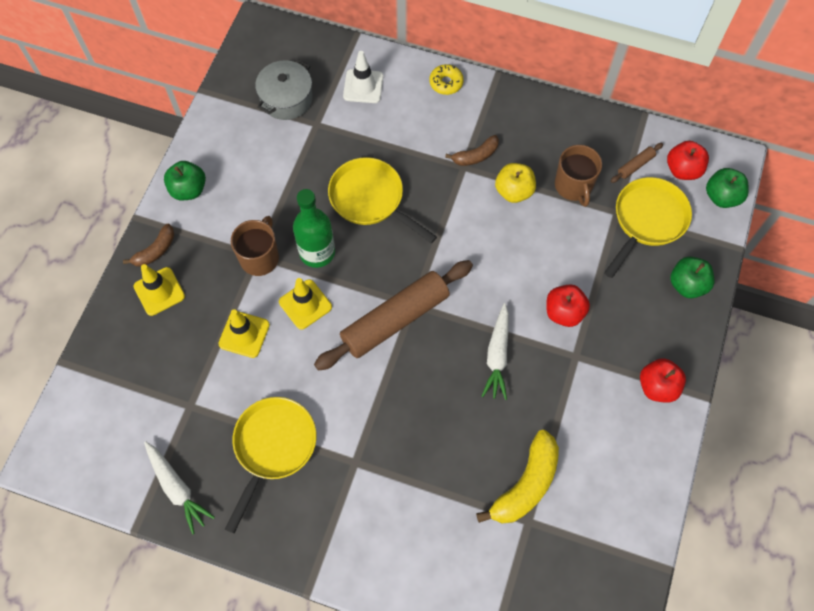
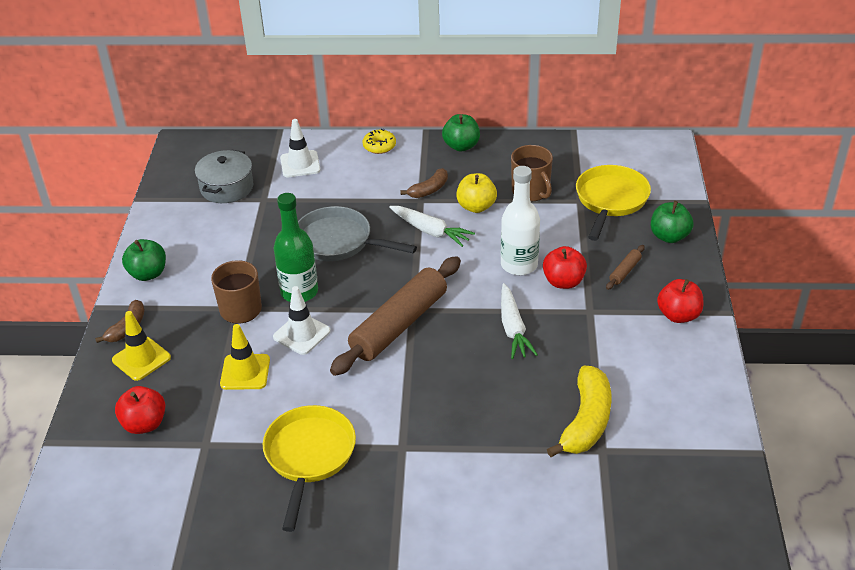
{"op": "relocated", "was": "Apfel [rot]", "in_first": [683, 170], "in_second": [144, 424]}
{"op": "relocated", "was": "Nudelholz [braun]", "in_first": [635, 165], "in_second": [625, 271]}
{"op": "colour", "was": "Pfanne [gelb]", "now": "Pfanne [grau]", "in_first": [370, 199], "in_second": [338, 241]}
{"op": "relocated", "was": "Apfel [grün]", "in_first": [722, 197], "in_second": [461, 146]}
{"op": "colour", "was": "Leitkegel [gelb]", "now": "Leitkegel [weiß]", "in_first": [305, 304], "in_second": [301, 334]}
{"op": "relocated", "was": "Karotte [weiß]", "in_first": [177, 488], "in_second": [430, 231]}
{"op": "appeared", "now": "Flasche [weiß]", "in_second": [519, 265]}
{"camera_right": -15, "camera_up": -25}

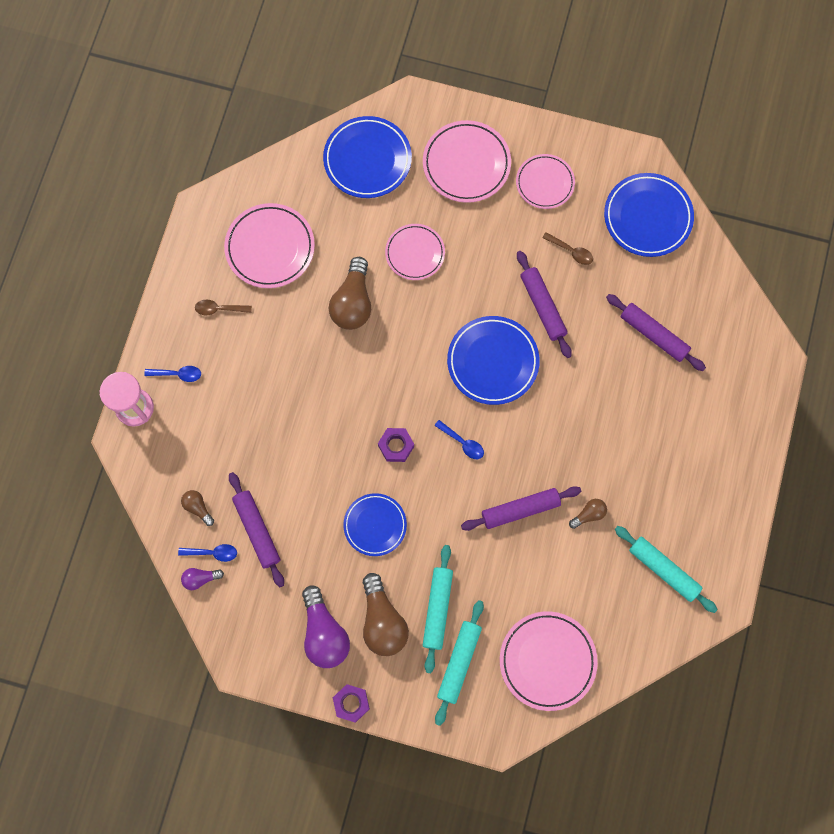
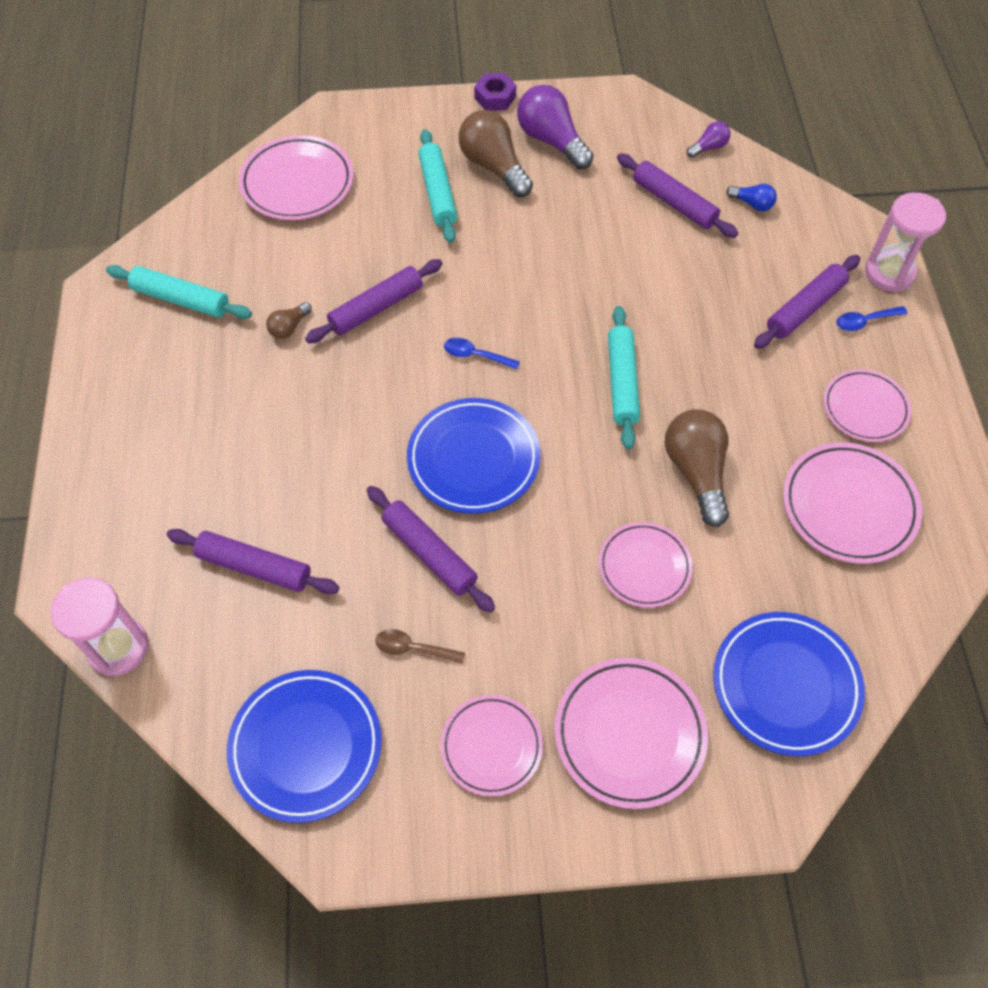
{"op": "exchanged", "was": "Löffel [braun]", "now": "Teller [rosa]", "in_first": [219, 309], "in_second": [865, 408]}
{"op": "missing", "was": "Sechskantmutter [lila]", "in_first": [396, 446]}
{"op": "colour", "was": "Glühbirne [braun]", "now": "Glühbirne [blau]", "in_first": [198, 508], "in_second": [752, 204]}
{"op": "missing", "was": "Teller [blau]", "in_first": [375, 525]}
{"op": "missing", "was": "Löffel [blau]", "in_first": [212, 553]}
{"op": "relocated", "was": "Nudelholz [türkis]", "in_first": [459, 662], "in_second": [622, 382]}
{"op": "appeared", "now": "Nudelholz [lila]", "in_second": [805, 308]}
{"op": "appeared", "now": "Sanduhr [rosa]", "in_second": [118, 648]}
{"camera_right": 160, "camera_up": -15}

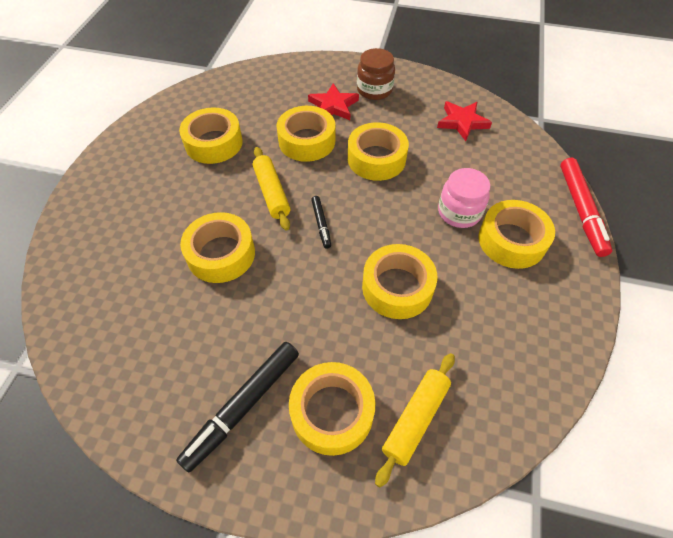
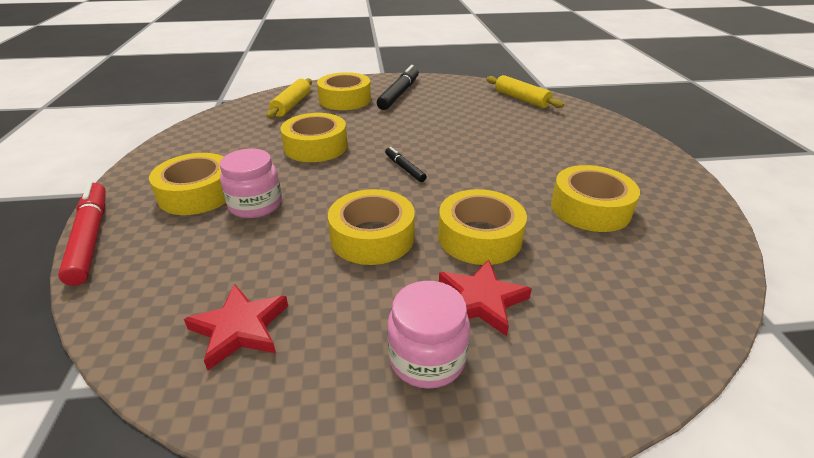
{"op": "colour", "was": "Einmachglas [braun]", "now": "Einmachglas [rosa]", "in_first": [374, 90], "in_second": [427, 358]}
{"op": "relocated", "was": "Nudelholz [gelb]", "in_first": [272, 193], "in_second": [521, 99]}
{"op": "missing", "was": "Klebeband [gelb]", "in_first": [221, 254]}
{"camera_right": 160, "camera_up": -20}

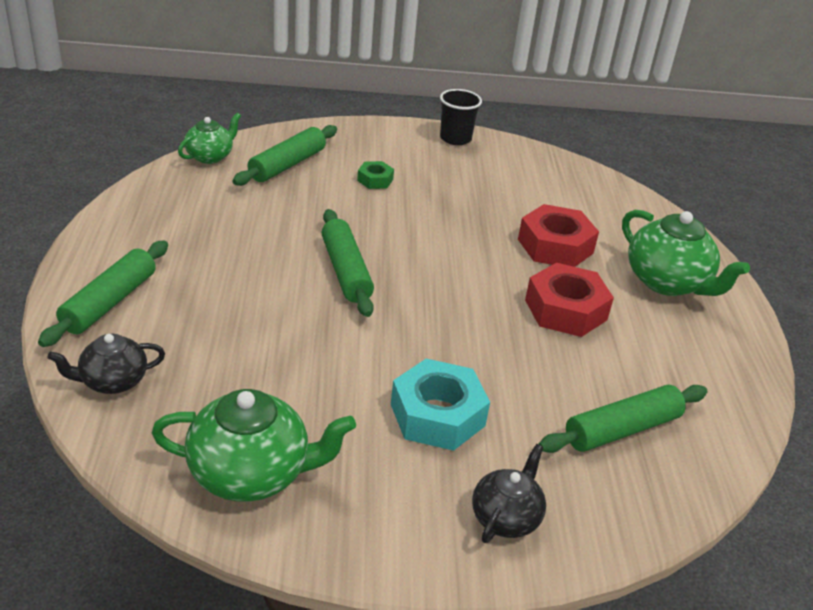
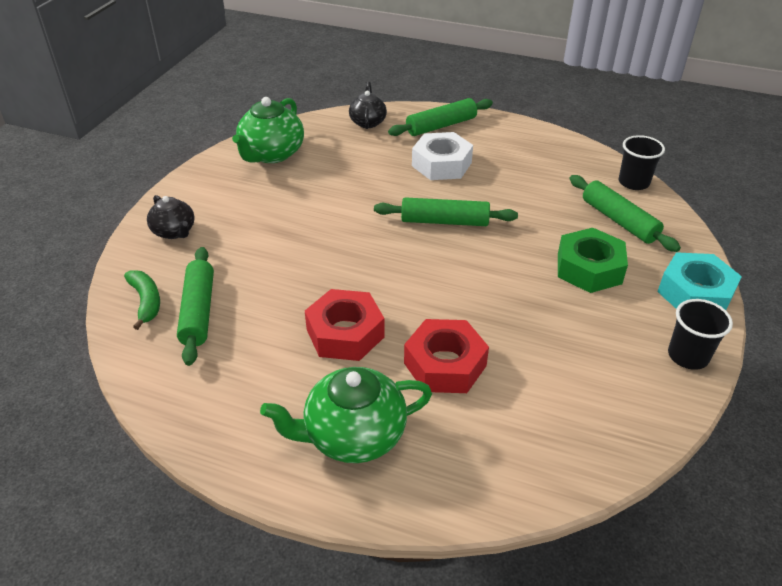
{"op": "exchanged", "was": "Teekanne [grün]", "now": "Becher [schwarz]", "in_first": [210, 156], "in_second": [633, 182]}
{"op": "size", "was": "Sechskantmutter [grün]", "in_first": [375, 180], "in_second": [589, 268], "ratio": 1.95}
{"op": "spun", "was": "Nudelholz [grün]", "in_first": [109, 302], "in_second": [441, 126], "clockwise": -75}
{"op": "relocated", "was": "Sechskantmutter [türkis]", "in_first": [437, 415], "in_second": [695, 293]}
{"op": "appeared", "now": "Sechskantmutter [weiß]", "in_second": [441, 164]}
{"op": "appeared", "now": "Banane [grün]", "in_second": [146, 301]}
{"camera_right": 115, "camera_up": 5}

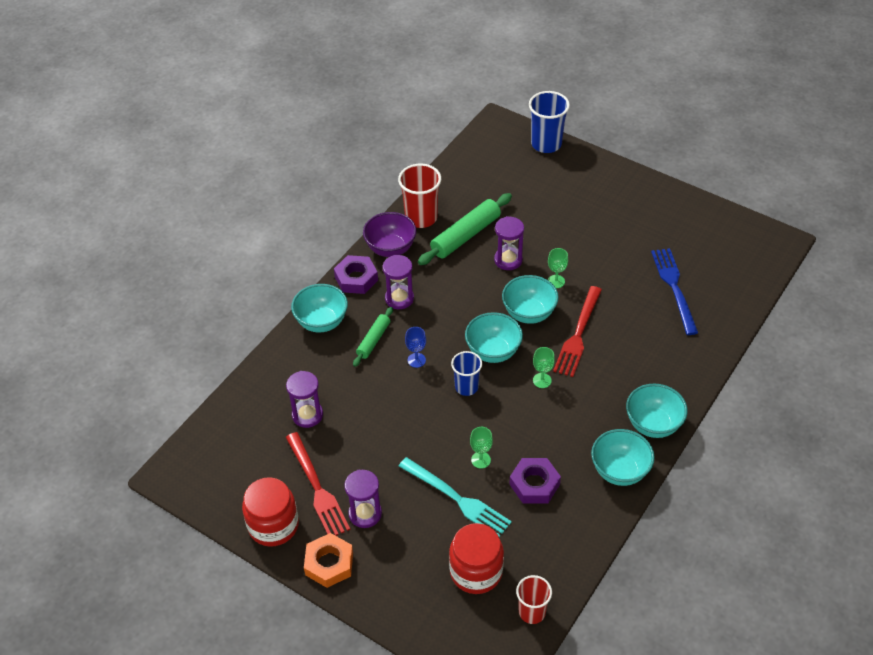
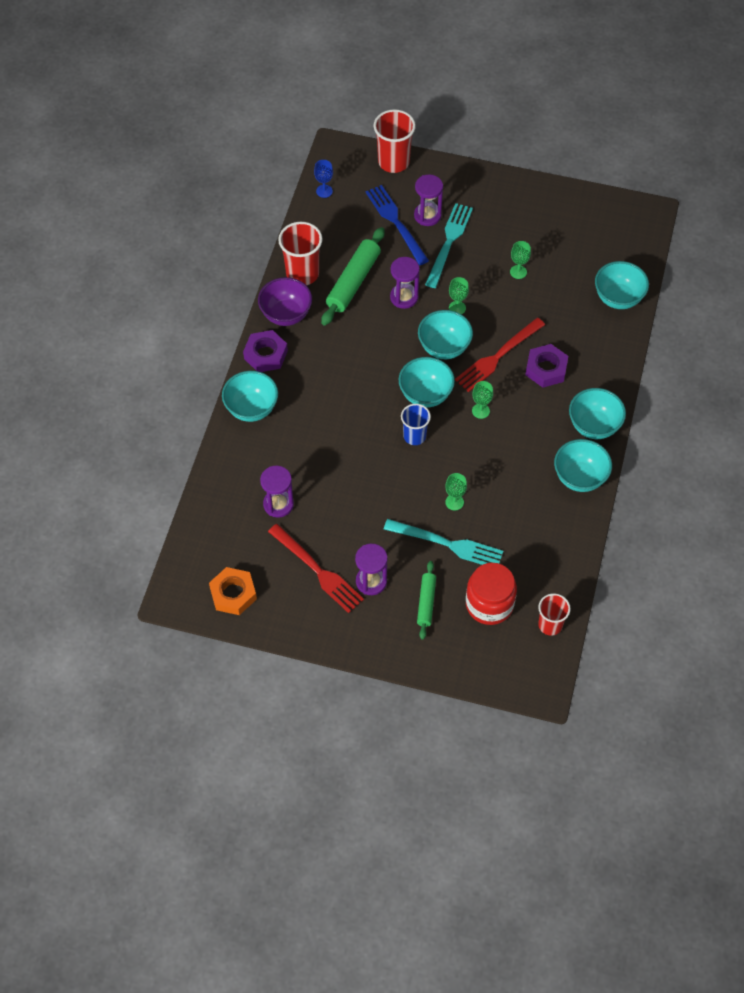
{"op": "colour", "was": "Becher [blau]", "now": "Becher [rot]", "in_first": [546, 144], "in_second": [393, 162]}
{"op": "relocated", "was": "Gabel [blau]", "in_first": [673, 287], "in_second": [395, 222]}
{"op": "relocated", "was": "Sanduhr [lila]", "in_first": [399, 298], "in_second": [427, 215]}
{"op": "spun", "was": "Gabel [rot]", "in_first": [578, 335], "in_second": [497, 357], "clockwise": 45}
{"op": "relocated", "was": "Nudelholz [grün]", "in_first": [373, 340], "in_second": [426, 602]}
{"op": "relocated", "was": "Kelch [blau]", "in_first": [416, 360], "in_second": [324, 191]}
{"op": "relocated", "was": "Sechskantmutter [lila]", "in_first": [534, 484], "in_second": [546, 369]}
{"op": "missing", "was": "Einmachglas [rot]", "in_first": [273, 525]}
{"op": "relocated", "was": "Sechskantmutter [orange]", "in_first": [329, 563], "in_second": [233, 594]}
{"op": "appeared", "now": "Gabel [türkis]", "in_second": [449, 241]}
{"op": "appeared", "now": "Kelch [grün]", "in_second": [518, 272]}
{"op": "appeared", "now": "Schüssel [türkis]", "in_second": [618, 298]}
{"camera_right": -20, "camera_up": 10}

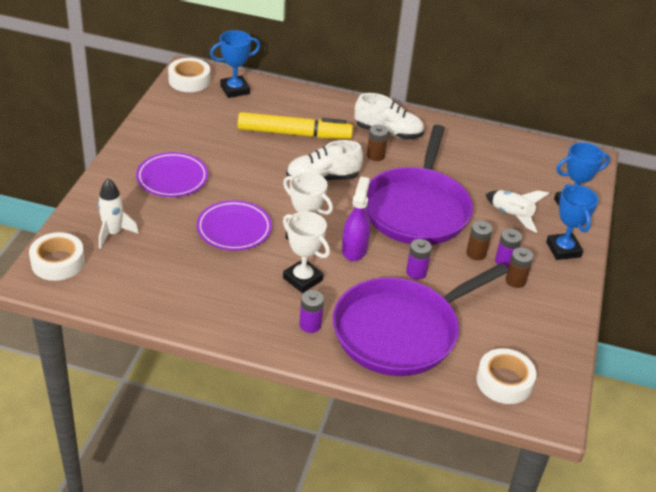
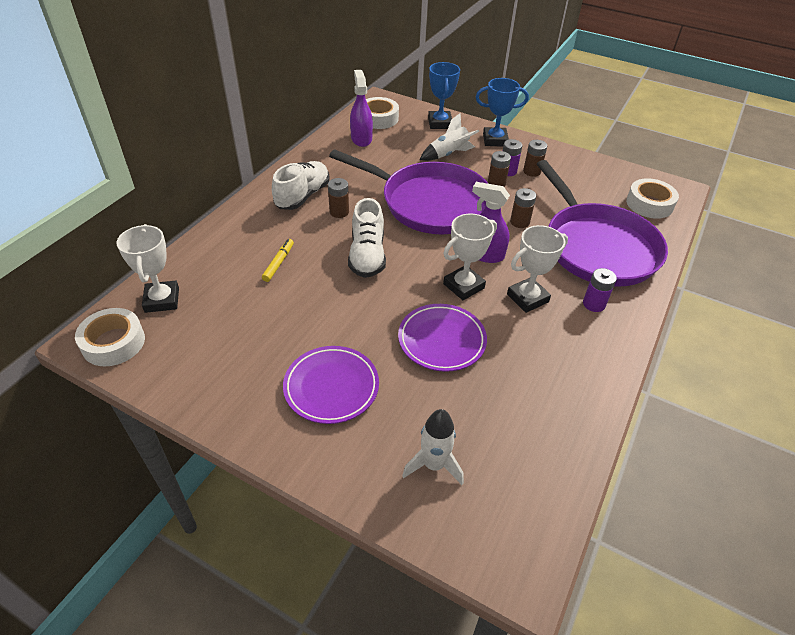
{"op": "colour", "was": "Pokal [blau]", "now": "Pokal [weiß]", "in_first": [235, 90], "in_second": [162, 300]}
{"op": "size", "was": "Filzstift [gelb]", "in_first": [294, 134], "in_second": [279, 263], "ratio": 0.44}
{"op": "relocated", "was": "Klebeband [weiß]", "in_first": [58, 262], "in_second": [378, 118]}
{"op": "colour", "was": "Batterie [lila]", "now": "Batterie [braun]", "in_first": [416, 272], "in_second": [519, 222]}
{"op": "appeared", "now": "Sprühflasche [lila]", "in_second": [361, 139]}
{"camera_right": -75, "camera_up": 5}

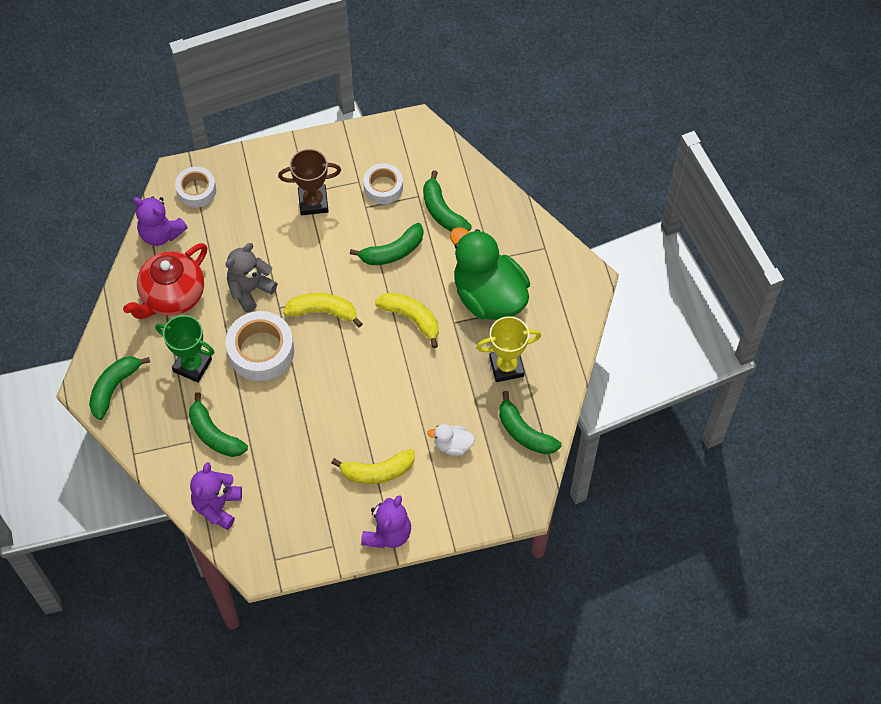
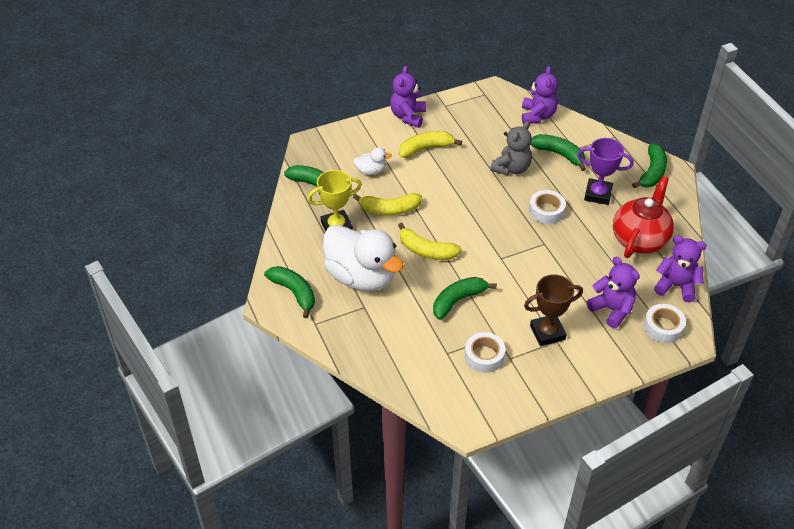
{"op": "relocated", "was": "Banane [grün]", "in_first": [442, 211], "in_second": [294, 292]}
{"op": "colour", "was": "Ente [grün]", "now": "Ente [weiß]", "in_first": [488, 296], "in_second": [361, 276]}
{"op": "relocated", "was": "Teddybär [grau]", "in_first": [250, 289], "in_second": [511, 168]}
{"op": "relocated", "was": "Banane [gelb]", "in_first": [323, 312], "in_second": [389, 209]}
{"op": "size", "was": "Klebeband [weiß]", "in_first": [261, 351], "in_second": [546, 211], "ratio": 0.62}
{"op": "colour", "was": "Pokal [grün]", "now": "Pokal [lila]", "in_first": [192, 365], "in_second": [598, 194]}
{"op": "appeared", "now": "Teddybär [lila]", "in_second": [612, 309]}
{"camera_right": 170, "camera_up": -15}

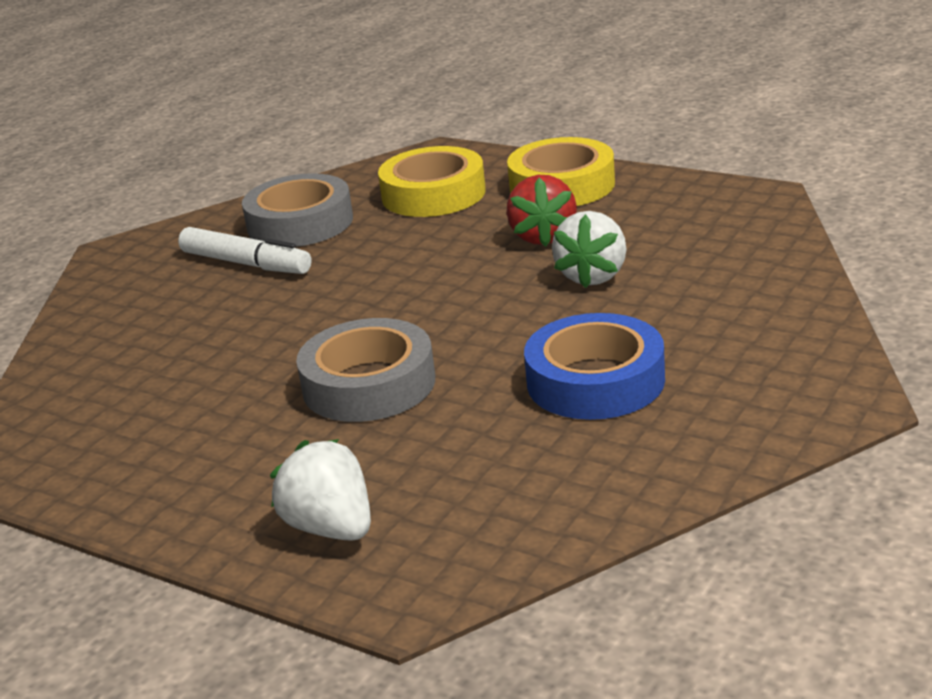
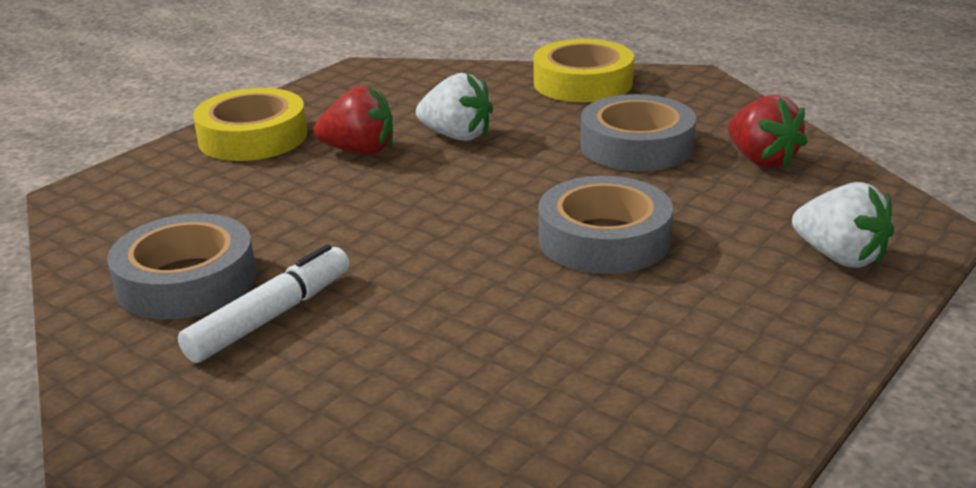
{"op": "relocated", "was": "Klebeband [gelb]", "in_first": [433, 194], "in_second": [583, 83]}
{"op": "colour", "was": "Klebeband [blau]", "now": "Klebeband [grau]", "in_first": [595, 381], "in_second": [636, 146]}
{"op": "spun", "was": "Erdbeere [weiß]", "in_first": [331, 528], "in_second": [840, 257], "clockwise": -105}
{"op": "appeared", "now": "Erdbeere [rot]", "in_second": [761, 160]}
{"camera_right": -85, "camera_up": 0}

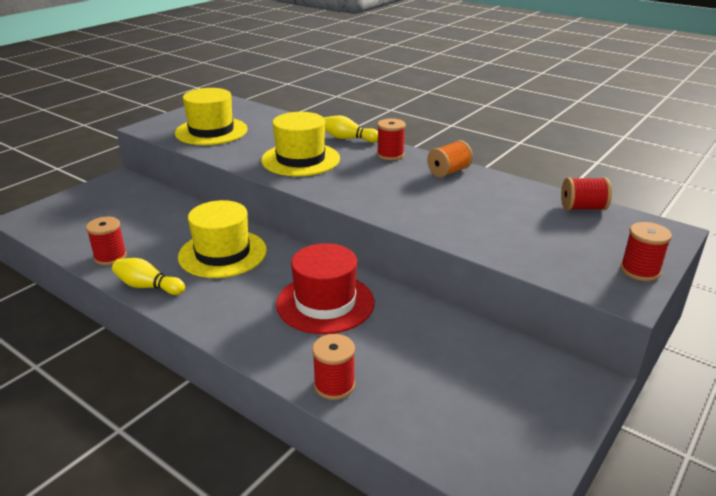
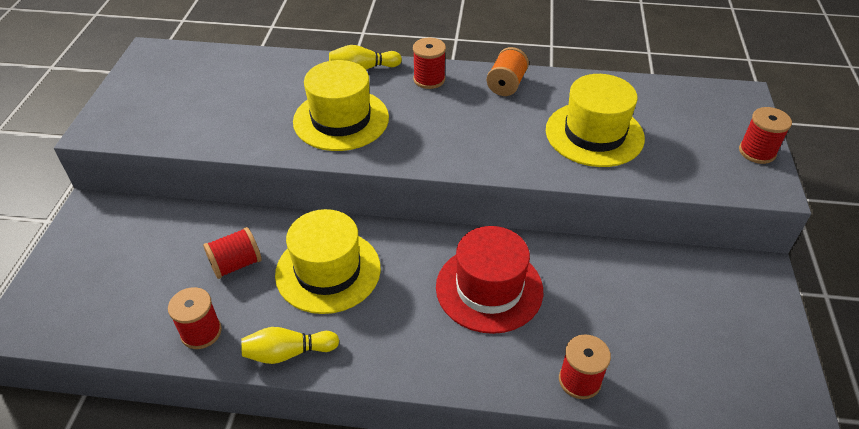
{"op": "relocated", "was": "Hut [gelb]", "in_first": [211, 131], "in_second": [594, 134]}
{"op": "relocated", "was": "Garnrolle [rot]", "in_first": [582, 208], "in_second": [236, 264]}
{"camera_right": -30, "camera_up": 15}

